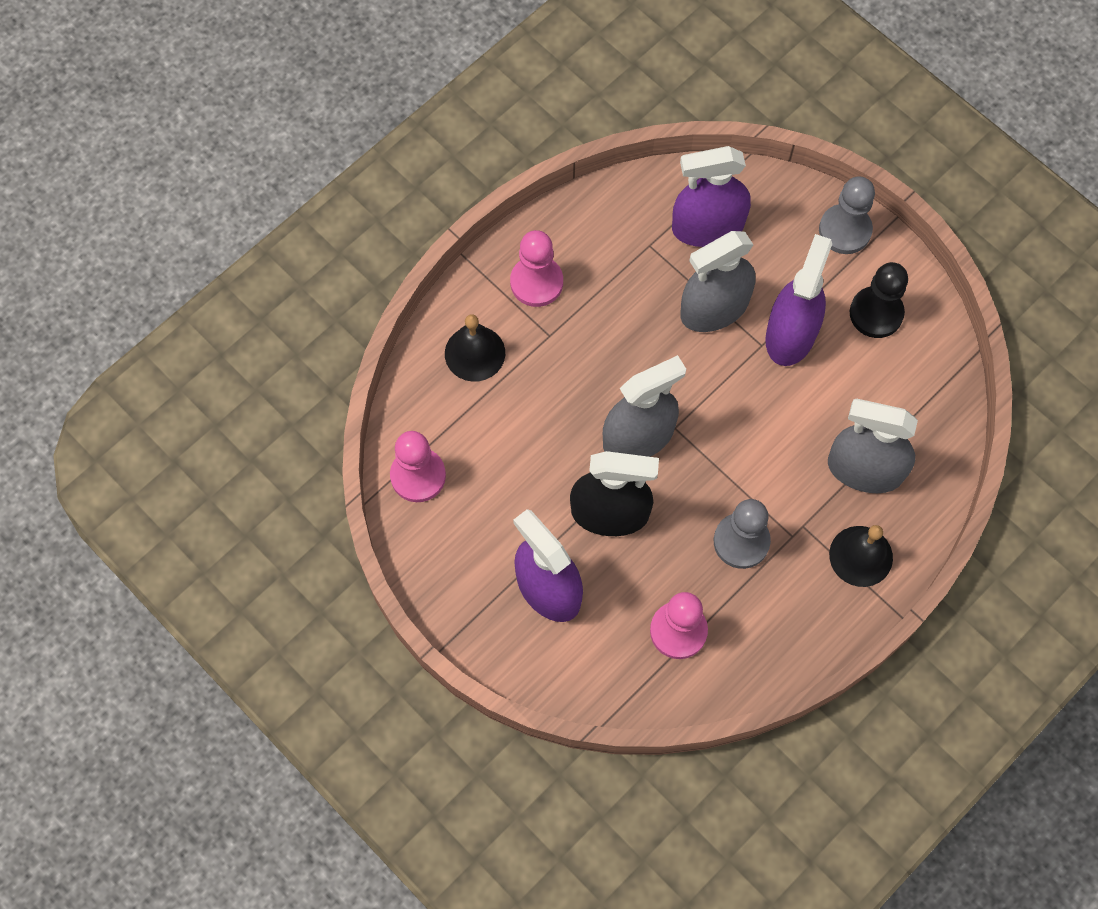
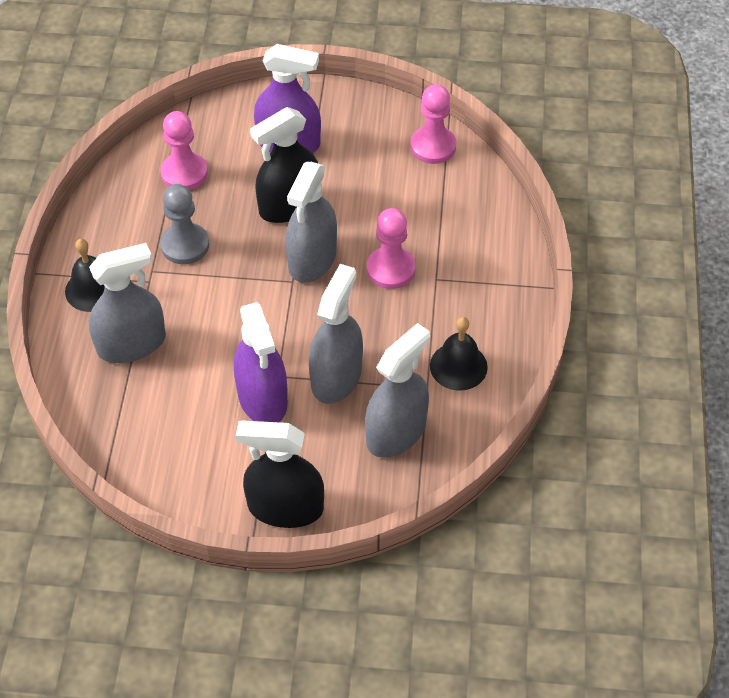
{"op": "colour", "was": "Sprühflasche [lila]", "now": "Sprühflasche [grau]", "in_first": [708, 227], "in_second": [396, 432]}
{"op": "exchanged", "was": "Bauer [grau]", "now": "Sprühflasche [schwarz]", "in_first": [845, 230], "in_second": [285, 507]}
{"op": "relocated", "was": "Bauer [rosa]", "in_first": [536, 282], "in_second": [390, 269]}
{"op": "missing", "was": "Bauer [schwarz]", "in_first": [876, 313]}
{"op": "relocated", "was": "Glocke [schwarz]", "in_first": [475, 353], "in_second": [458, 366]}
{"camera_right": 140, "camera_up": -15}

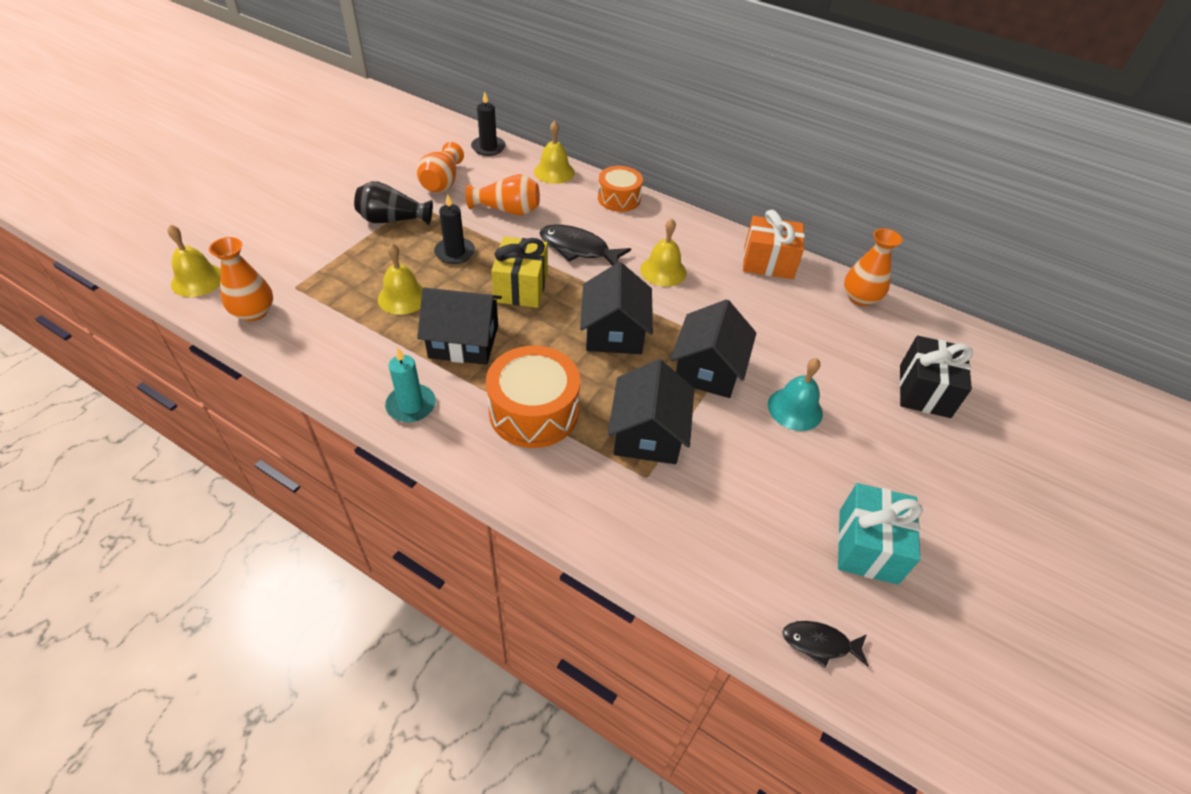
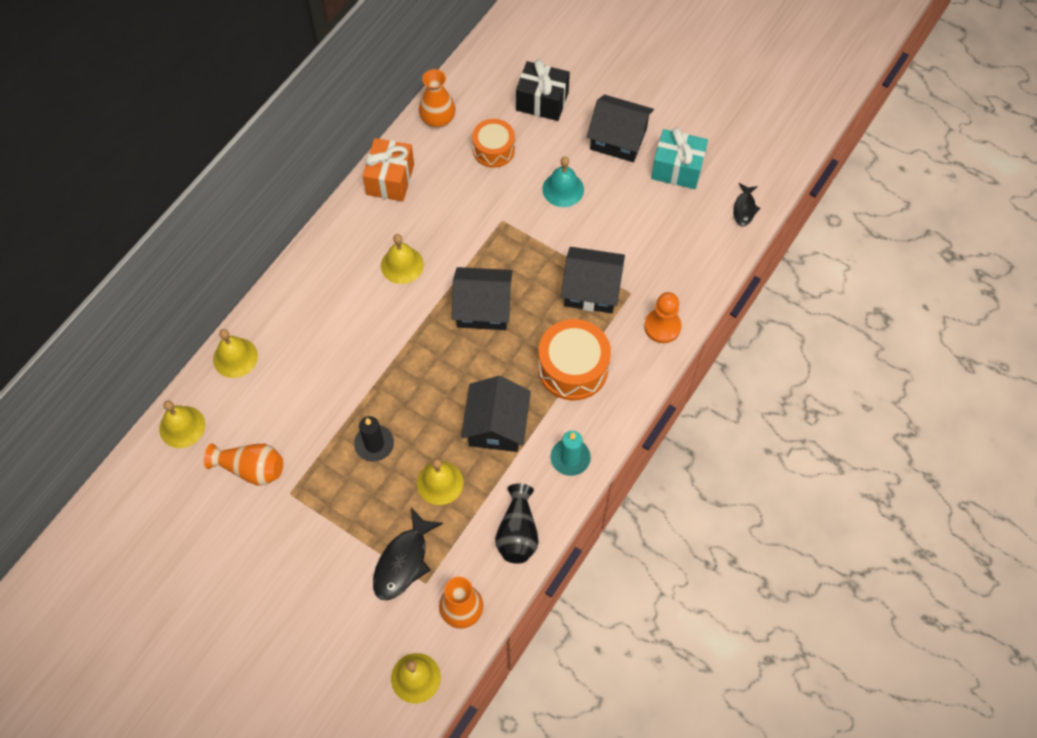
{"op": "exchanged", "was": "Kerze [schwarz]", "now": "Glocke [gelb]", "in_first": [488, 147], "in_second": [182, 427]}
{"op": "relocated", "was": "Trommel [orange]", "in_first": [619, 198], "in_second": [493, 150]}
{"op": "missing", "was": "Vase [orange]", "in_first": [507, 210]}
{"op": "relocated", "was": "Vase [schwarz]", "in_first": [392, 220], "in_second": [517, 533]}
{"op": "relocated", "was": "Fisch [schwarz]", "in_first": [578, 249], "in_second": [403, 562]}
{"op": "missing", "was": "Geschenk [gelb]", "in_first": [521, 287]}
{"op": "relocated", "was": "Haus [schwarz]", "in_first": [708, 369], "in_second": [618, 139]}
{"op": "appeared", "now": "Bauer [orange]", "in_second": [662, 326]}
{"camera_right": -85, "camera_up": 15}

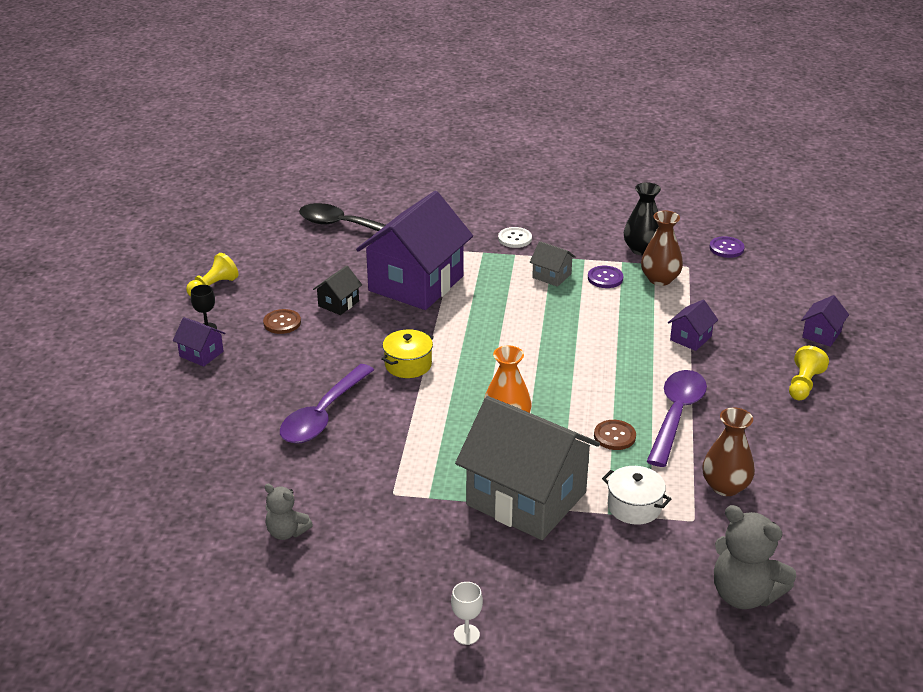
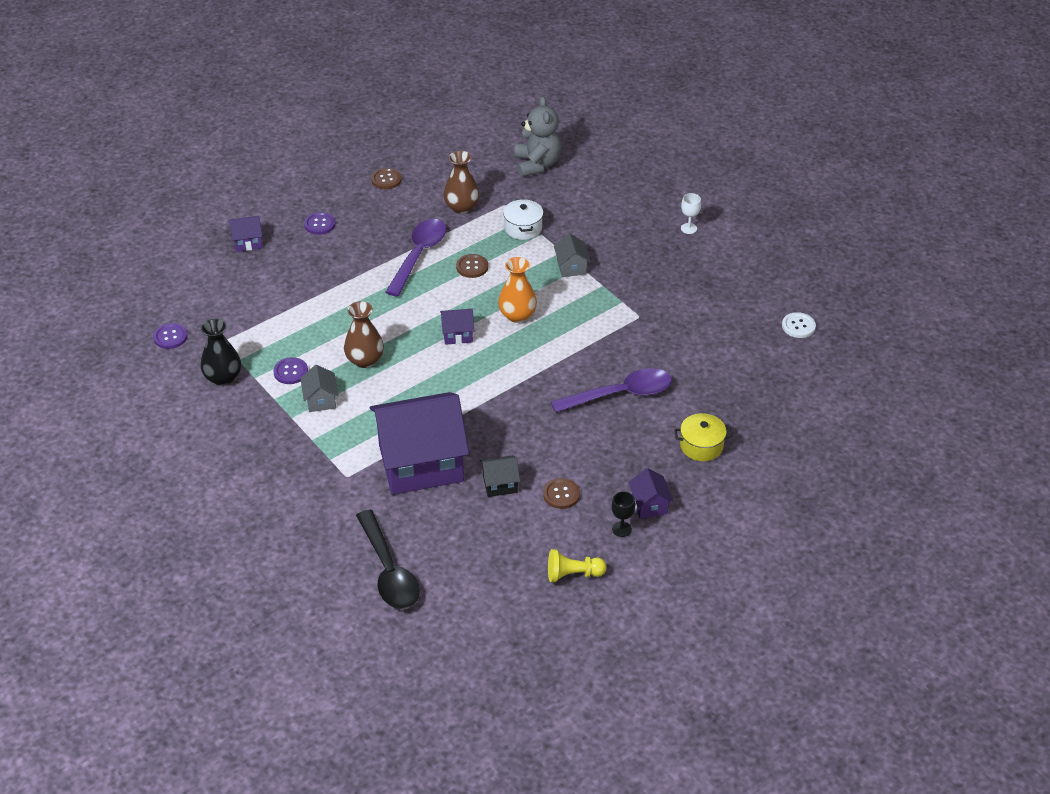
{"op": "relocated", "was": "Vase [braun]", "in_first": [660, 279], "in_second": [365, 360]}
{"op": "relocated", "was": "Knopf [weiß]", "in_first": [515, 239], "in_second": [798, 326]}
{"op": "relocated", "was": "Haus [lila]", "in_first": [690, 338], "in_second": [457, 334]}
{"op": "relocated", "was": "Kochtopf [gelb]", "in_first": [408, 365], "in_second": [701, 446]}
{"op": "exchanged", "was": "Bauer [gelb]", "now": "Knopf [lila]", "in_first": [803, 384], "in_second": [320, 224]}
{"op": "spun", "was": "Löffel [lila]", "in_first": [676, 415], "in_second": [419, 255], "clockwise": 135}
{"op": "size", "was": "Haus [grau]", "in_first": [526, 498], "in_second": [571, 267], "ratio": 0.41}
{"op": "missing", "was": "Teddybär [grau]", "in_first": [286, 532]}
{"op": "appeared", "now": "Knopf [braun]", "in_second": [386, 179]}
{"camera_right": -135, "camera_up": 10}

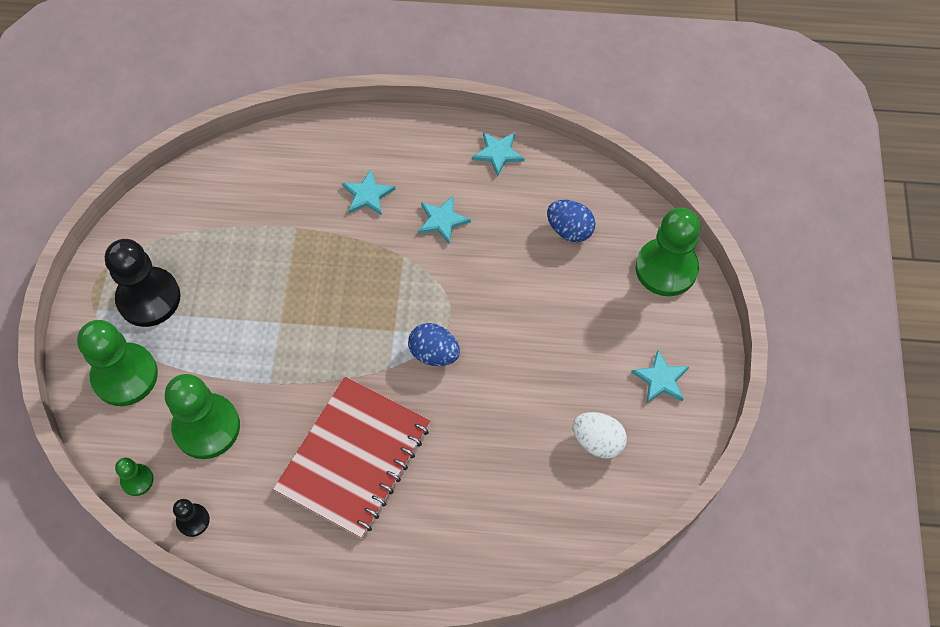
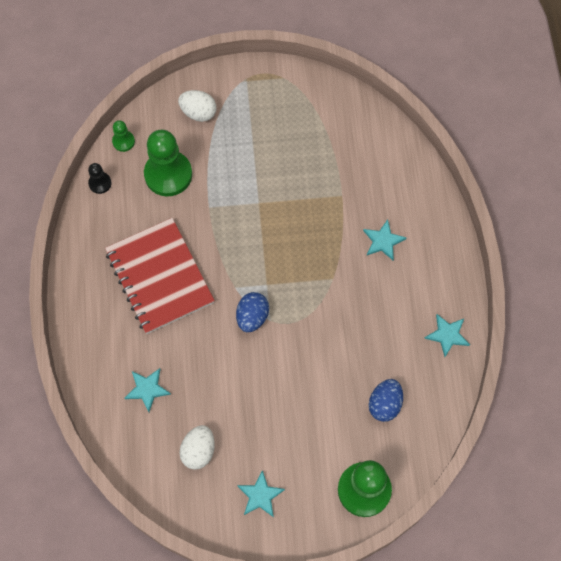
{"op": "relocated", "was": "Stern [türkis]", "in_first": [442, 220], "in_second": [147, 389]}
{"op": "missing", "was": "Bauer [schwarz]", "in_first": [149, 298]}
{"op": "exchanged", "was": "Bauer [grün]", "now": "Ei [weiß]", "in_first": [125, 375], "in_second": [198, 113]}
{"op": "spun", "was": "Notizbuch [rot]", "in_first": [354, 458], "in_second": [159, 277], "clockwise": 45}
{"camera_right": 80, "camera_up": 5}

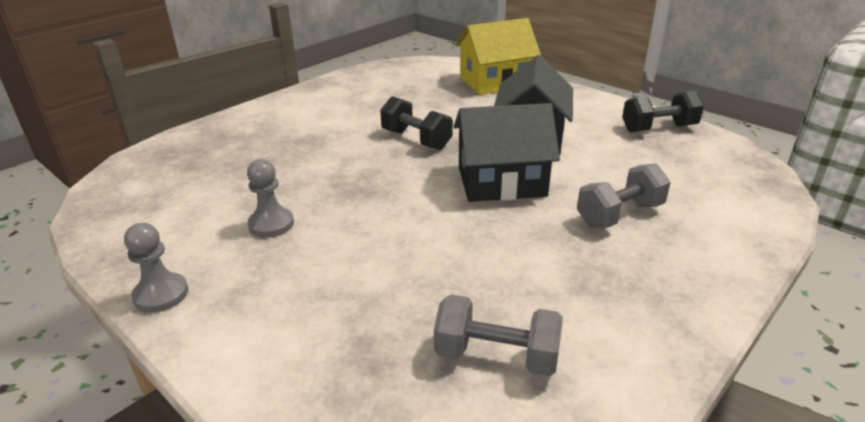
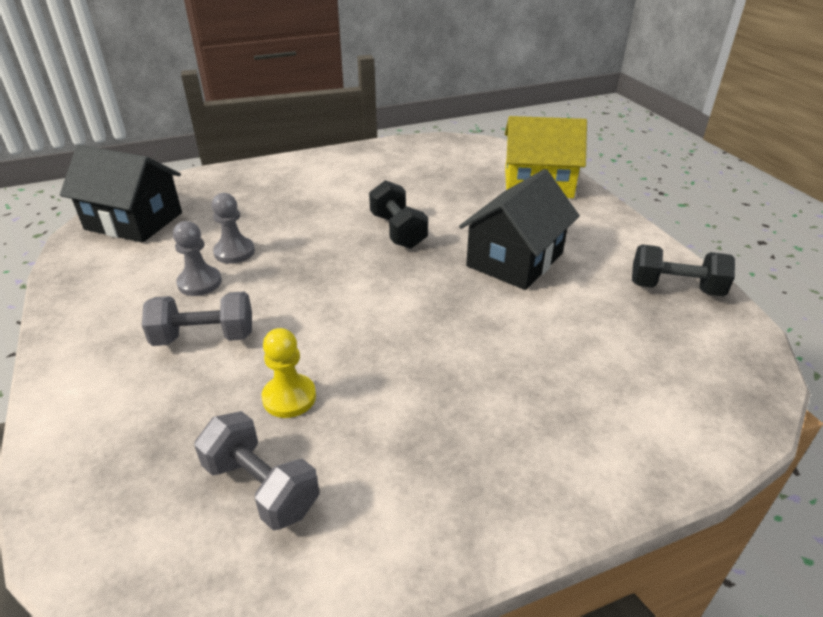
{"op": "relocated", "was": "Haus [schwarz]", "in_first": [501, 182], "in_second": [134, 221]}
{"op": "relocated", "was": "Hantel [grau]", "in_first": [619, 215], "in_second": [204, 337]}
{"op": "relocated", "was": "Bauer [grau]", "in_first": [161, 294], "in_second": [234, 252]}
{"op": "appeared", "now": "Bauer [gelb]", "in_second": [289, 397]}
{"camera_right": 25, "camera_up": 5}

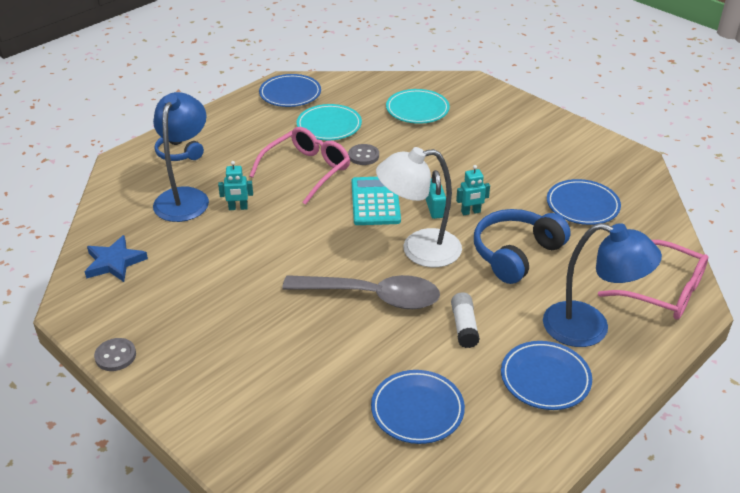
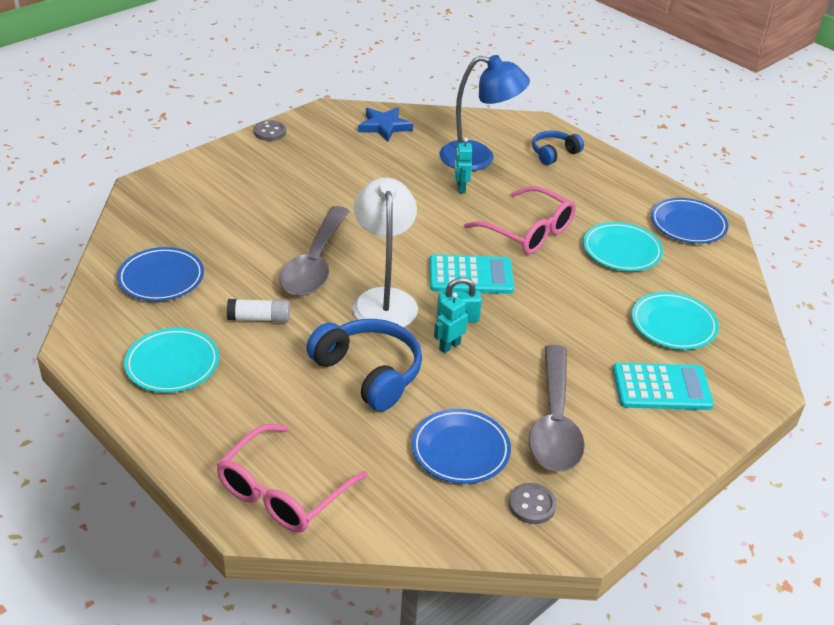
{"op": "relocated", "was": "Knopf [grau]", "in_first": [363, 156], "in_second": [532, 505]}
{"op": "spun", "was": "Roboter [türkis]", "in_first": [470, 212], "in_second": [449, 346], "clockwise": 60}
{"op": "missing", "was": "Lampe [blau]", "in_first": [589, 328]}
{"op": "colour", "was": "Teller [blau]", "now": "Teller [türkis]", "in_first": [545, 379], "in_second": [172, 364]}
{"op": "appeared", "now": "Löffel [grau]", "in_second": [554, 422]}
{"op": "appeared", "now": "Taschenrechner [türkis]", "in_second": [661, 387]}
{"camera_right": 90, "camera_up": 0}

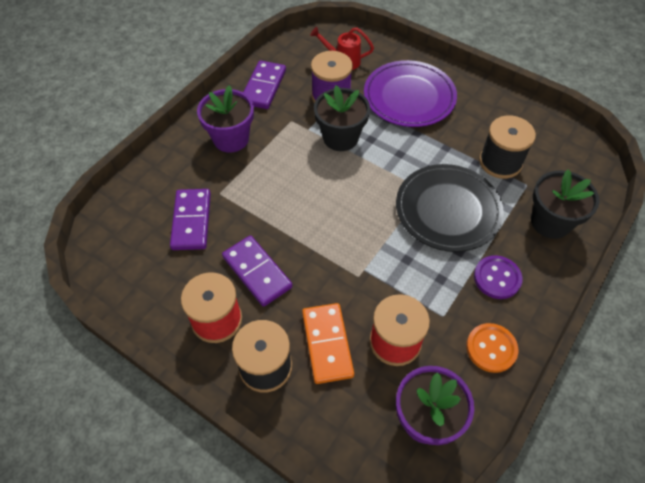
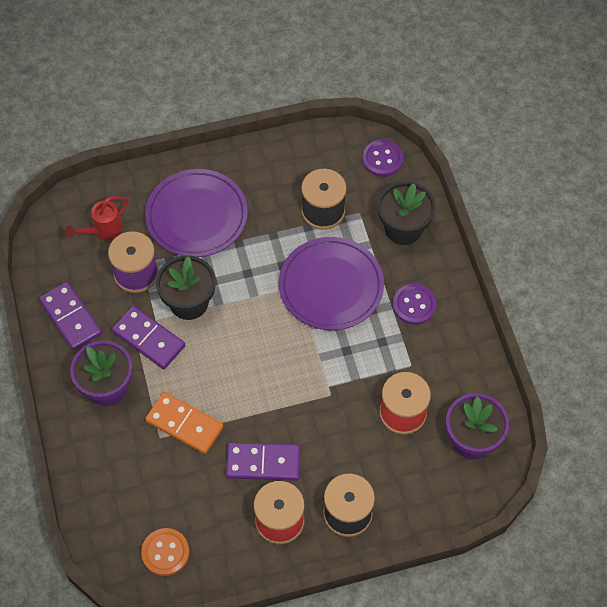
{"op": "colour", "was": "Teller [schwarz]", "now": "Teller [lila]", "in_first": [447, 210], "in_second": [331, 286]}
{"op": "relocated", "was": "Dominostein [lila]", "in_first": [191, 221], "in_second": [148, 339]}
{"op": "relocated", "was": "Dominostein [orange]", "in_first": [327, 344], "in_second": [184, 424]}
{"op": "relocated", "was": "Knopf [orange]", "in_first": [491, 348], "in_second": [165, 552]}
{"op": "appeared", "now": "Knopf [lila]", "in_second": [382, 159]}
{"camera_right": -50, "camera_up": 5}

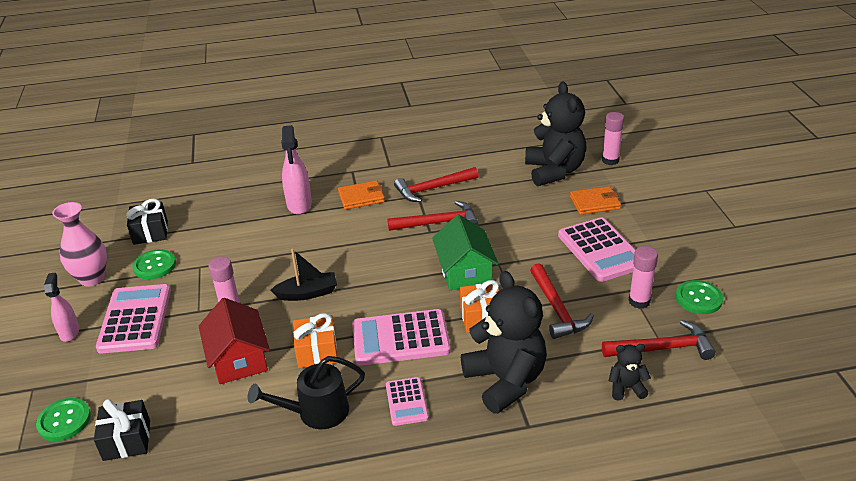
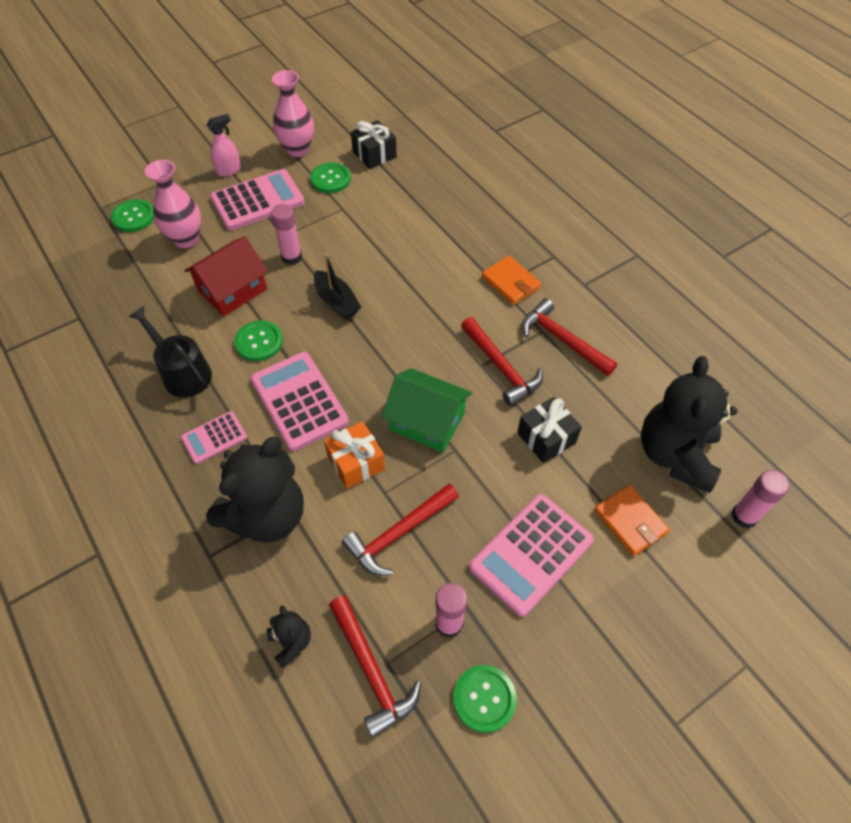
{"op": "spun", "was": "Teddybär [schwarz]", "in_first": [554, 171], "in_second": [675, 454], "clockwise": 135}
{"op": "missing", "was": "Sprühflasche [rosa]", "in_first": [299, 204]}
{"op": "spun", "was": "Haus [grün]", "in_first": [465, 271], "in_second": [427, 421], "clockwise": 60}
{"op": "exchanged", "was": "Geschenk [orange]", "now": "Knopf [grün]", "in_first": [317, 352], "in_second": [259, 342]}
{"op": "relocated", "was": "Geschenk [schwarz]", "in_first": [127, 440], "in_second": [546, 438]}
{"op": "appeared", "now": "Vase [rosa]", "in_second": [186, 239]}
{"camera_right": 65, "camera_up": 20}

